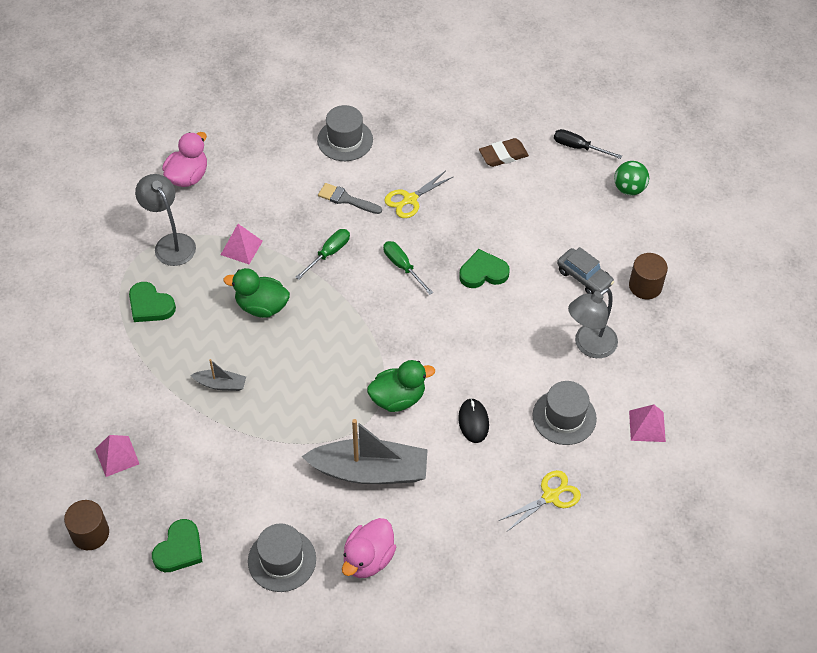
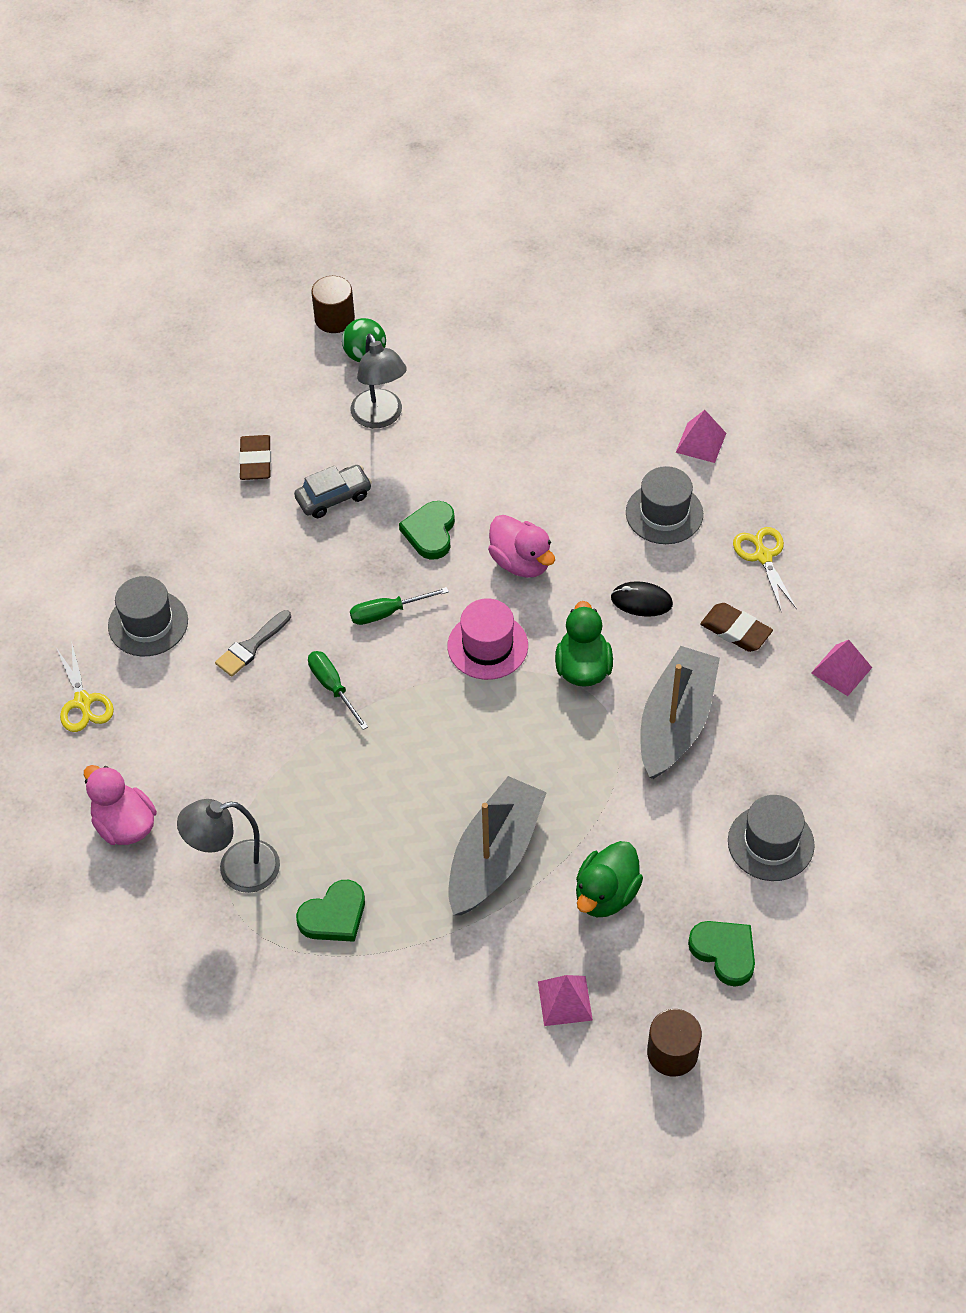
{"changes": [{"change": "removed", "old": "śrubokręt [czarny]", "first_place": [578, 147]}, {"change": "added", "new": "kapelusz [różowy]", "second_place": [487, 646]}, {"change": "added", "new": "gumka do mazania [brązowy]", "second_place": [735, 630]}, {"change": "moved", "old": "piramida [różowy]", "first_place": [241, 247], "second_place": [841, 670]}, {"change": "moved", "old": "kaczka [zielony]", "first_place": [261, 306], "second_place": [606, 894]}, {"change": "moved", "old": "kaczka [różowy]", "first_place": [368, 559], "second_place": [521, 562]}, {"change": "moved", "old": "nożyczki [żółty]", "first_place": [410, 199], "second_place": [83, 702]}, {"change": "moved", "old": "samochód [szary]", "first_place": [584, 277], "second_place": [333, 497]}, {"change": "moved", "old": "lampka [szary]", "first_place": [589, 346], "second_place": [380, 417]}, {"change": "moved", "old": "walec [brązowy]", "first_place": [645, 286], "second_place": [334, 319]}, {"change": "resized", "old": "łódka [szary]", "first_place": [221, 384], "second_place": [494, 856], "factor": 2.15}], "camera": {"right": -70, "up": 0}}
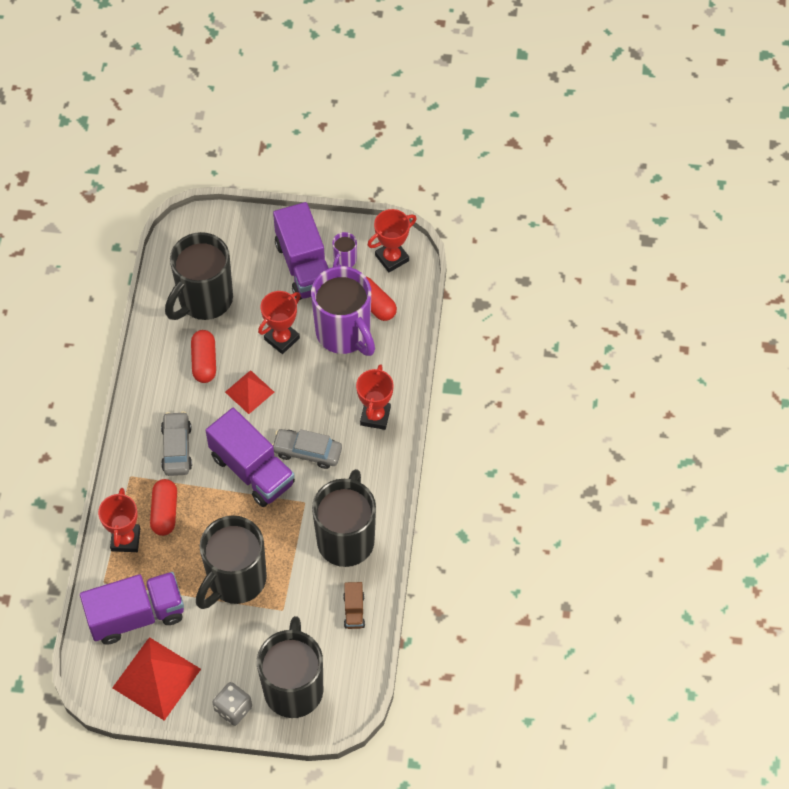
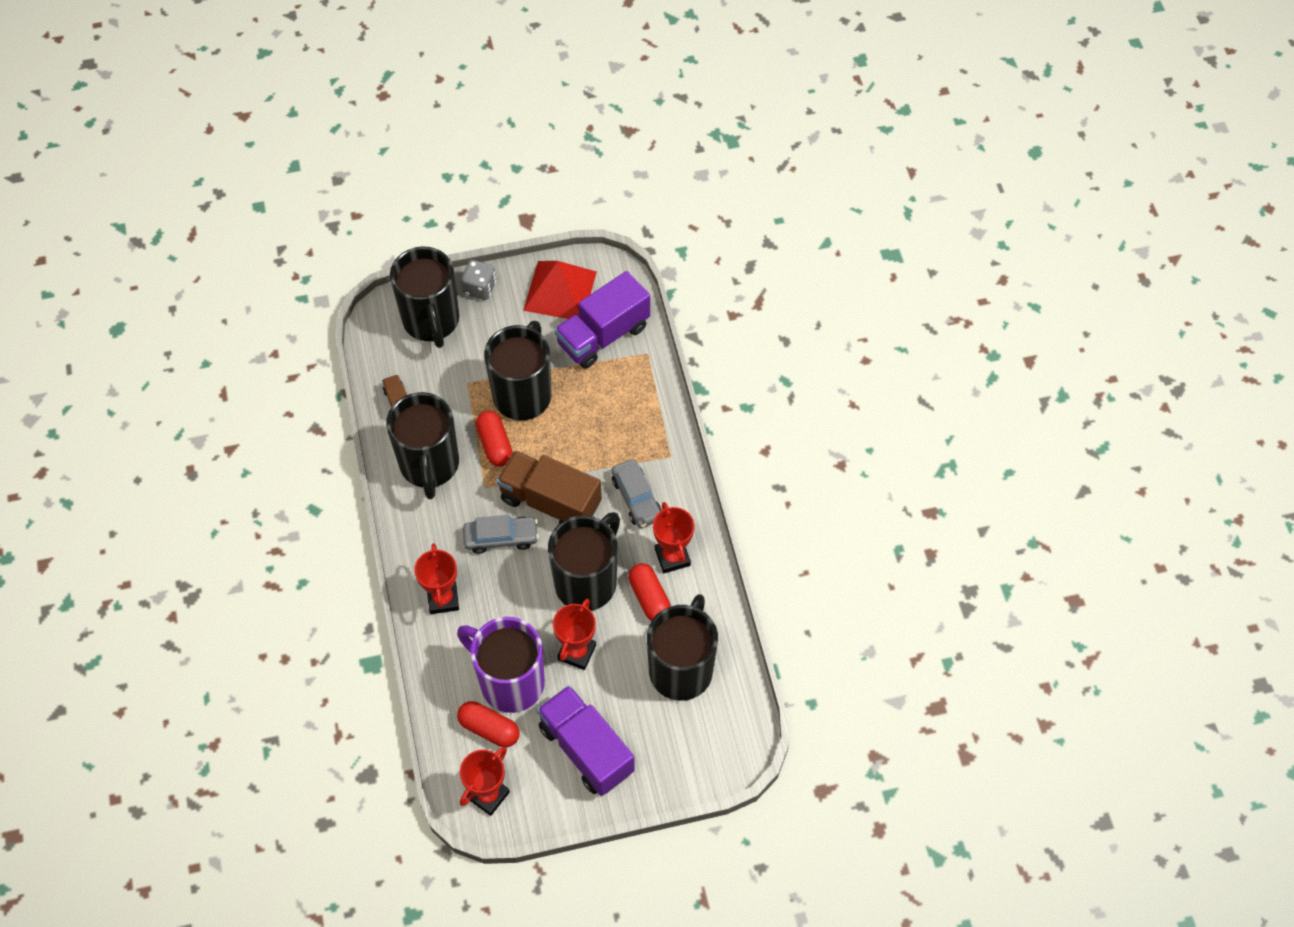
{"changes": [{"change": "removed", "old": "kubek [fioletowy]", "first_place": [344, 260]}, {"change": "moved", "old": "puchar [czerwony]", "first_place": [125, 539], "second_place": [672, 557]}, {"change": "moved", "old": "kapsułka [czerwony]", "first_place": [164, 512], "second_place": [495, 444]}, {"change": "replaced", "old": "piramida [czerwony]", "new": "kubek [czarny]", "first_place": [249, 392], "second_place": [587, 581]}, {"change": "recoloured", "old": "ciężarówka [fioletowy]", "new": "ciężarówka [brązowy]", "first_place": [252, 470], "second_place": [550, 501]}], "camera": {"right": 160, "up": 0}}
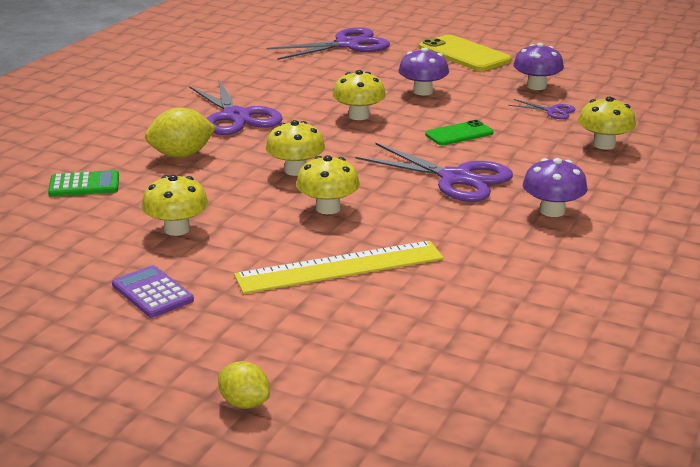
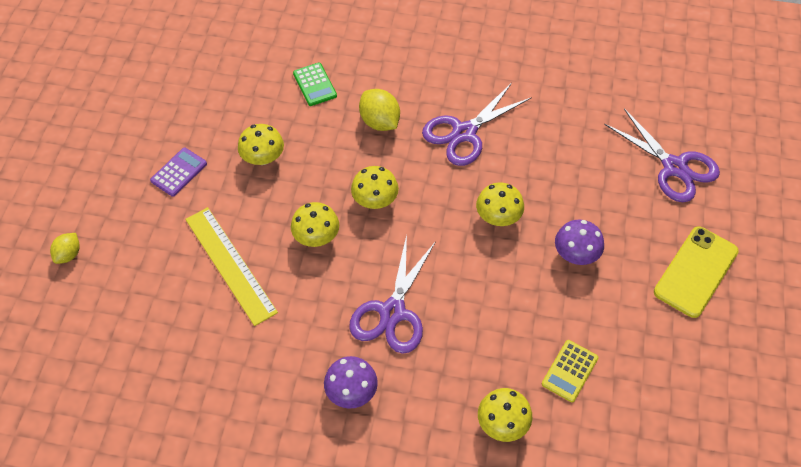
{"changes": [{"change": "removed", "old": "telefon [zielony]", "first_place": [459, 134]}, {"change": "removed", "old": "grzyb [fioletowy]", "first_place": [536, 86]}, {"change": "replaced", "old": "nożyczki [fioletowy]", "new": "kalkulator [żółty]", "first_place": [552, 111], "second_place": [569, 371]}], "camera": {"right": 75, "up": 30}}
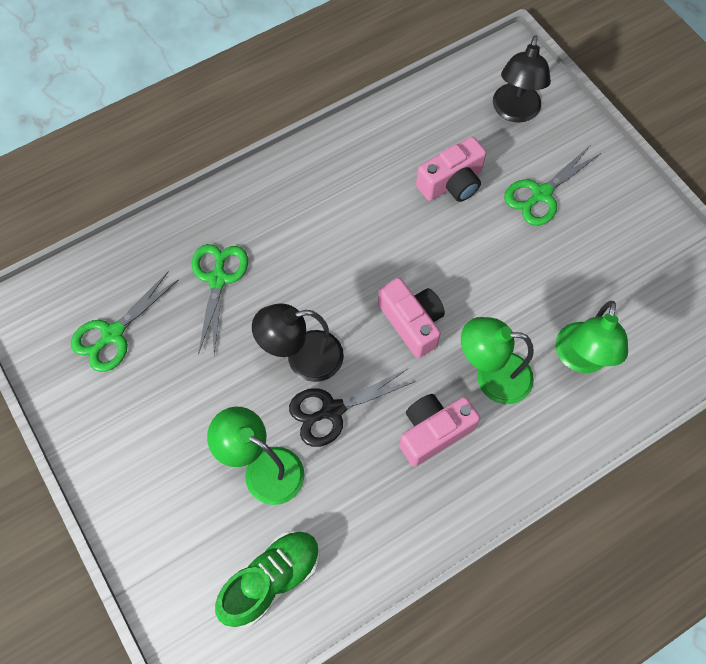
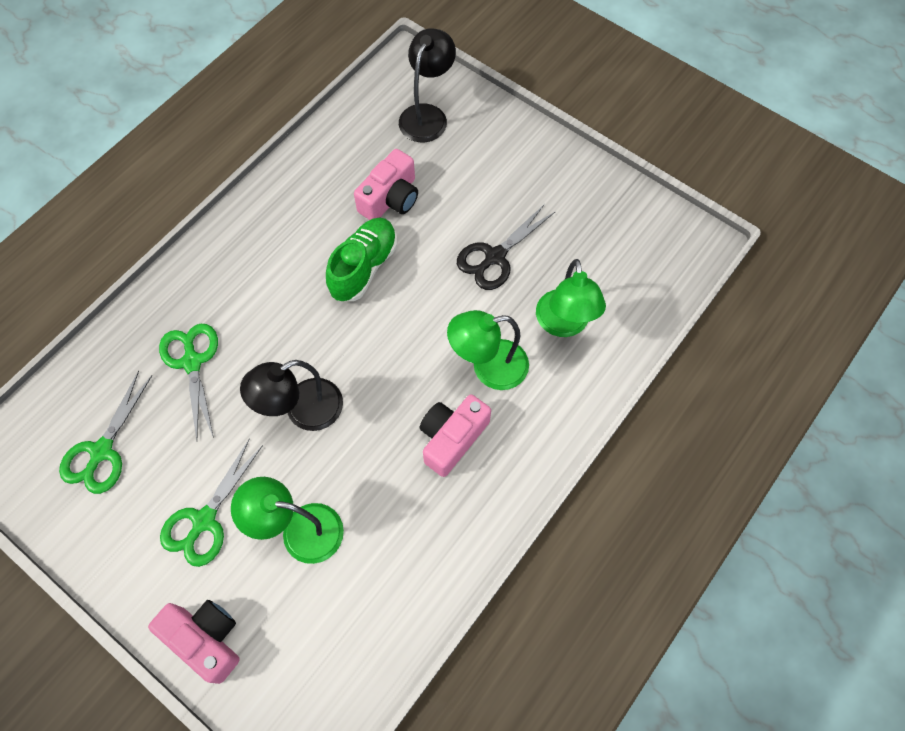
{"changes": [{"change": "moved", "old": "but [zielony]", "first_place": [272, 580], "second_place": [364, 267]}, {"change": "moved", "old": "nożyczki [czarny]", "first_place": [332, 410], "second_place": [495, 257]}, {"change": "moved", "old": "aparat fotograficzny [różowy]", "first_place": [412, 322], "second_place": [206, 639]}, {"change": "moved", "old": "nożyczki [zielony]", "first_place": [541, 194], "second_place": [204, 520]}, {"change": "turned", "old": "lampka [czarny]", "first_place": [514, 112], "second_place": [427, 115], "degrees": -150}], "camera": {"right": -20, "up": 0}}
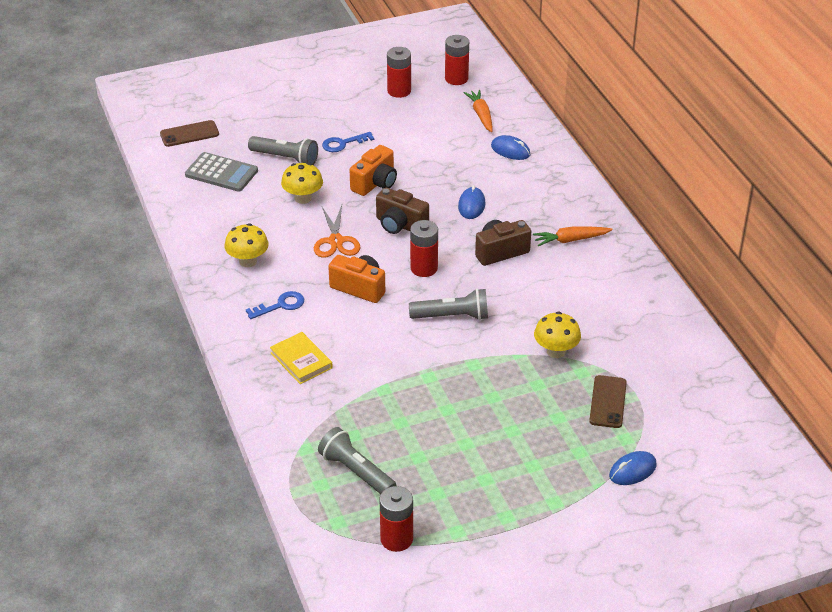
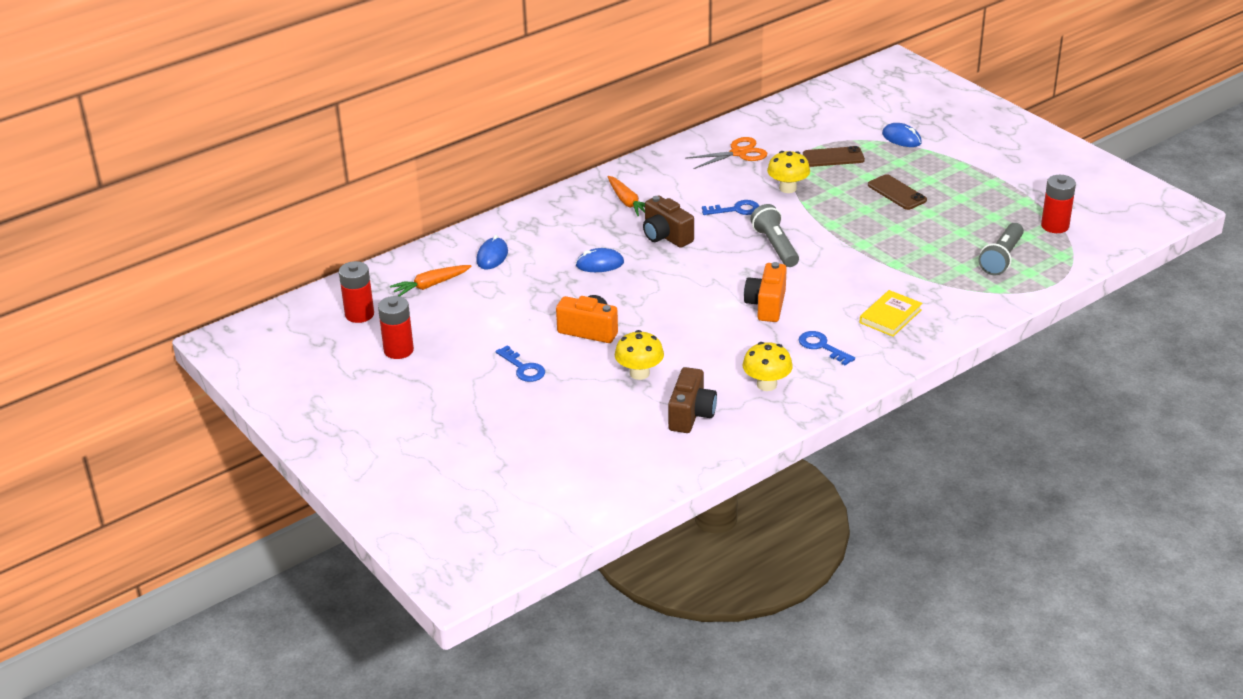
{"changes": [{"change": "removed", "old": "kalkulator [szary]", "first_place": [221, 173]}, {"change": "removed", "old": "latarka [szary]", "first_place": [285, 158]}, {"change": "removed", "old": "bateria [czerwony]", "first_place": [424, 268]}, {"change": "added", "new": "klucz [niebieski]", "second_place": [736, 210]}, {"change": "moved", "old": "telefon [brązowy]", "first_place": [189, 134], "second_place": [897, 193]}, {"change": "moved", "old": "nożyczki [pomarańczowy]", "first_place": [336, 241], "second_place": [739, 153]}, {"change": "moved", "old": "aparat fotograficzny [brązowy]", "first_place": [400, 225], "second_place": [691, 414]}], "camera": {"right": -105, "up": -5}}
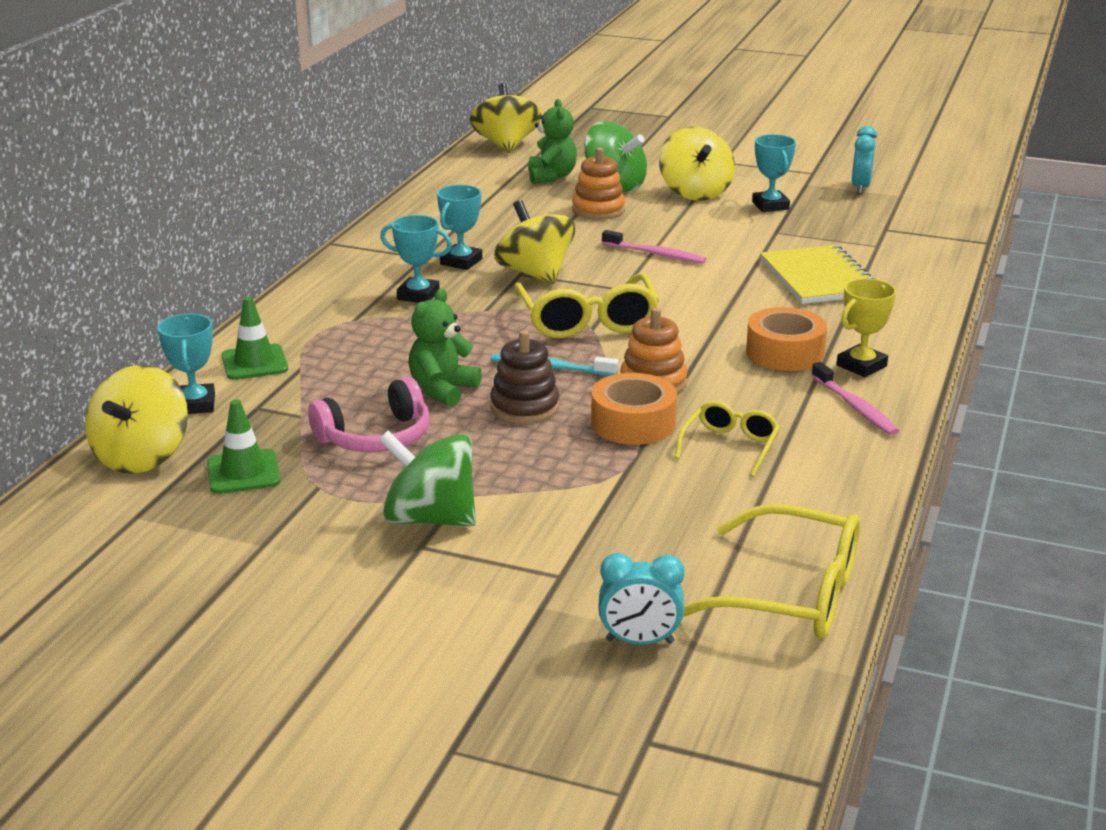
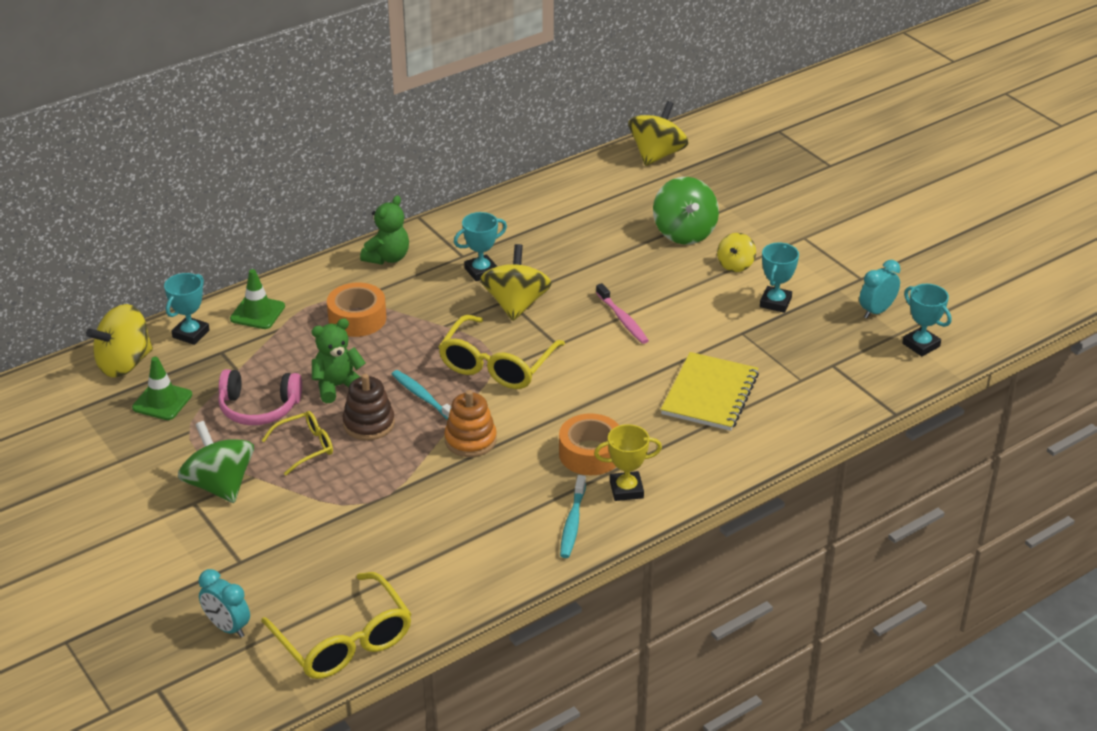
{"changes": [{"change": "removed", "old": "zabawka nakładanka [pomarańczowy]", "first_place": [598, 210]}, {"change": "moved", "old": "puchar [turkusowy]", "first_place": [418, 295], "second_place": [921, 345]}, {"change": "moved", "old": "miś [zielony]", "first_place": [551, 176], "second_place": [387, 258]}, {"change": "moved", "old": "taśma klejąca [pomarańczowy]", "first_place": [633, 423], "second_place": [357, 318]}, {"change": "moved", "old": "okulary [żółty]", "first_place": [730, 446], "second_place": [305, 447]}, {"change": "recoloured", "old": "szczoteczka do zębów [różowy]", "new": "szczoteczka do zębów [turkusowy]", "first_place": [855, 407], "second_place": [572, 523]}, {"change": "resized", "old": "bączek [żółty]", "first_place": [695, 193], "second_place": [735, 265], "factor": 0.57}], "camera": {"right": 35, "up": 10}}
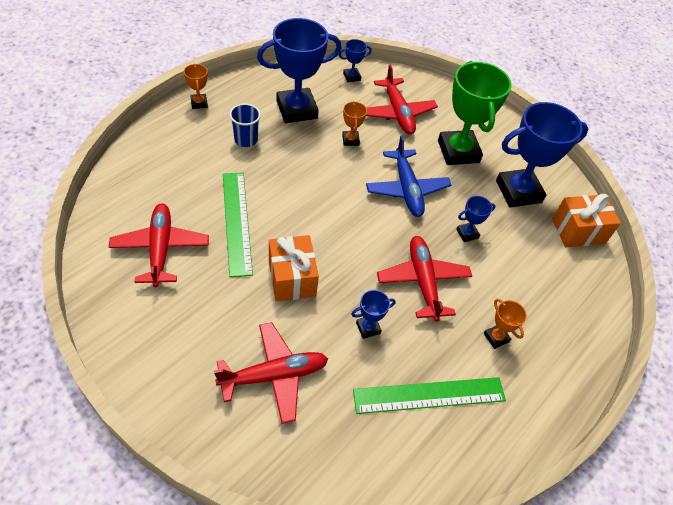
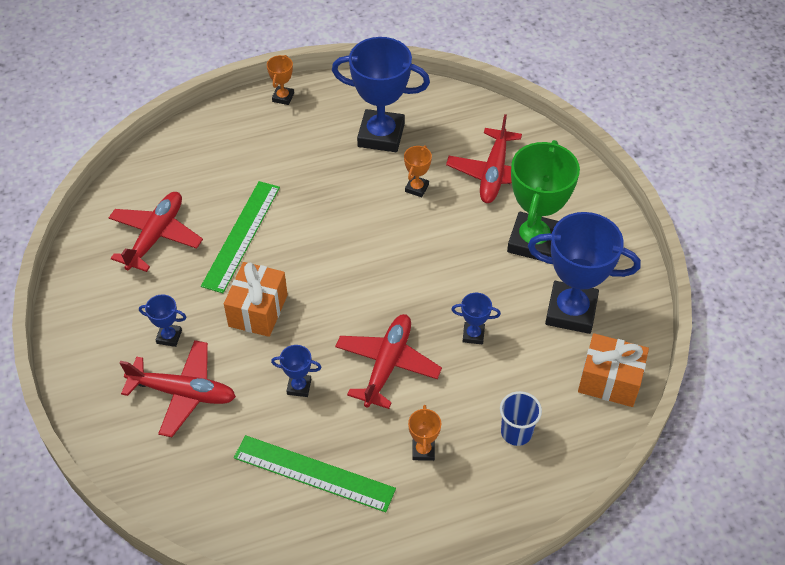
{"changes": [{"change": "removed", "old": "samolot [niebieski]", "first_place": [407, 189]}, {"change": "moved", "old": "szklanka [niebieski]", "first_place": [246, 140], "second_place": [516, 432]}, {"change": "moved", "old": "puchar [niebieski]", "first_place": [351, 77], "second_place": [169, 337]}], "camera": {"right": 35, "up": 0}}
